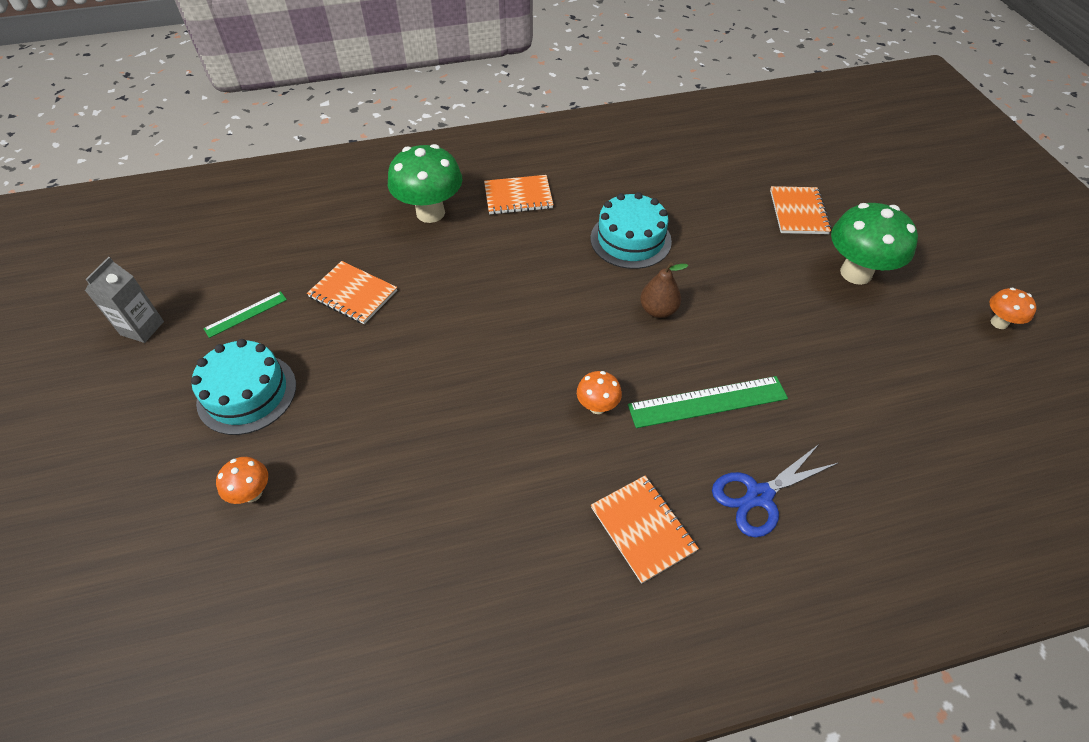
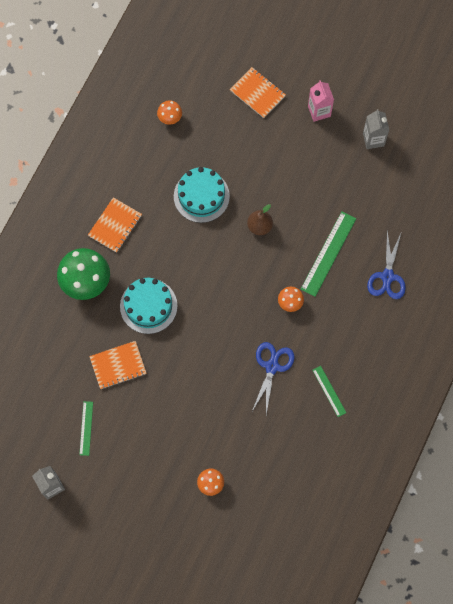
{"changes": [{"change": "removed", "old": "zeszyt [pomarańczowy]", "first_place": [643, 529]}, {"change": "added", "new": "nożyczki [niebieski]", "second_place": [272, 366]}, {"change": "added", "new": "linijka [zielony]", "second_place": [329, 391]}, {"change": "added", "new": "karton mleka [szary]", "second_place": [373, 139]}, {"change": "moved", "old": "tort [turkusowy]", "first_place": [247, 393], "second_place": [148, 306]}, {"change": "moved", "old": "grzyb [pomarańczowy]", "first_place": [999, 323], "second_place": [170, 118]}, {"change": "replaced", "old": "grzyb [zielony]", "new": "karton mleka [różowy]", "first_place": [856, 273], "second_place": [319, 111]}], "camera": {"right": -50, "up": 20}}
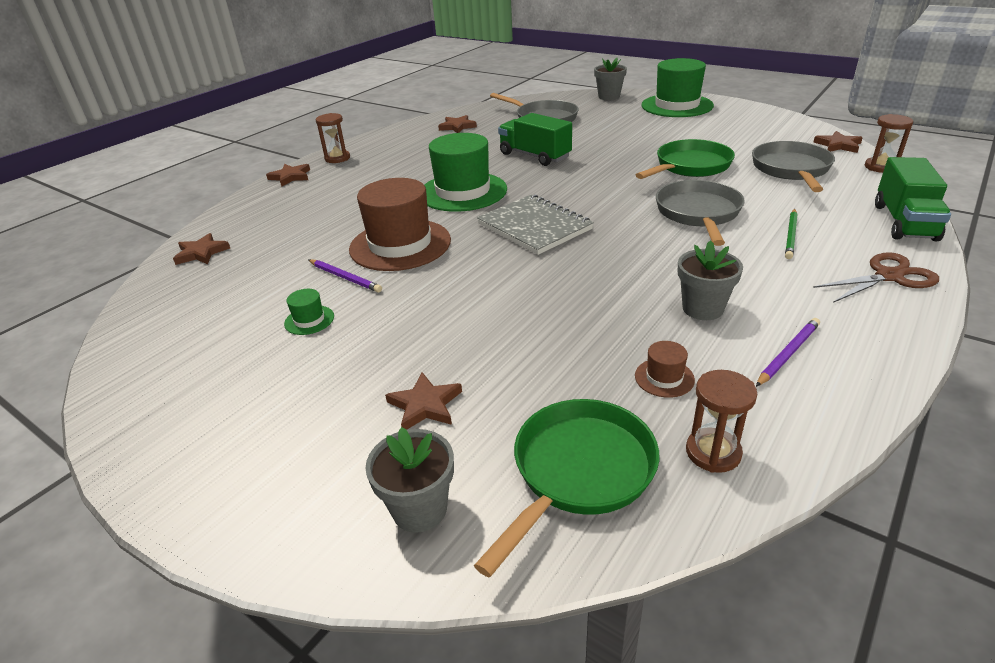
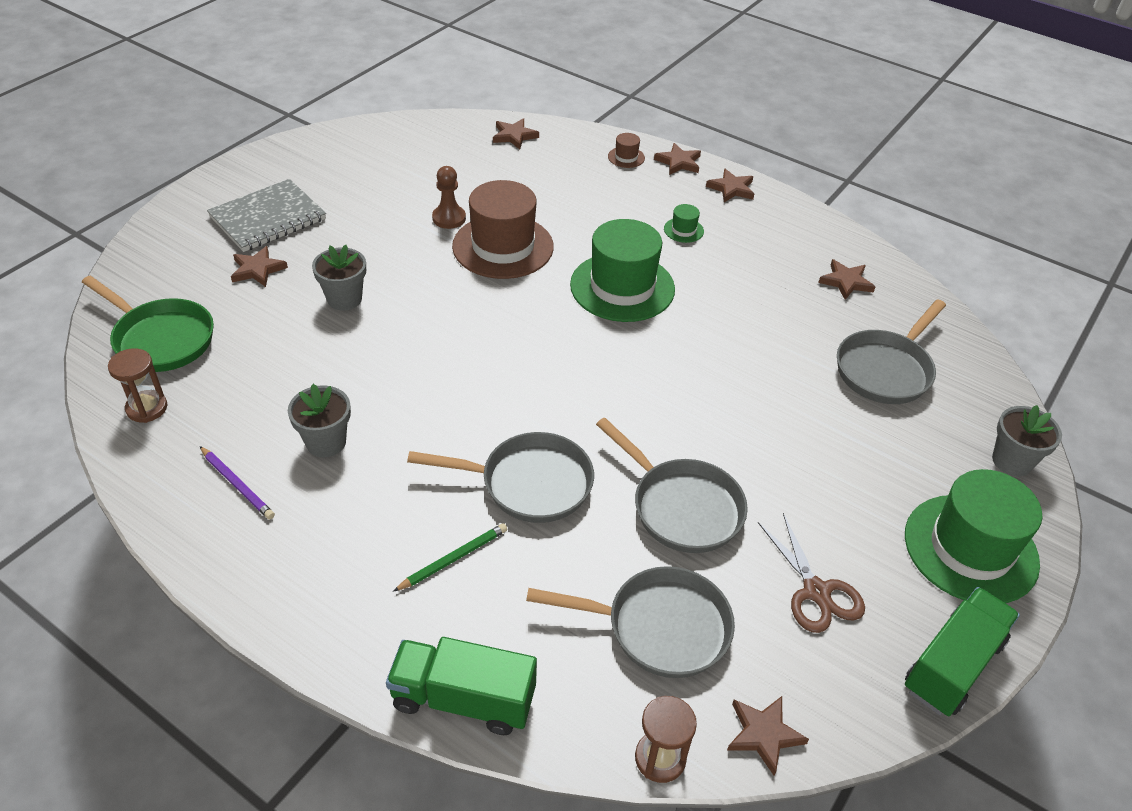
{"changes": [{"change": "moved", "old": "kapelusz [zielony]", "first_place": [309, 320], "second_place": [683, 230]}, {"change": "moved", "old": "doniczka [szary]", "first_place": [419, 509], "second_place": [344, 299]}, {"change": "moved", "old": "zeszyt [szary]", "first_place": [534, 227], "second_place": [268, 218]}, {"change": "moved", "old": "ciężarówka [zielony]", "first_place": [534, 156], "second_place": [952, 665]}, {"change": "moved", "old": "kapelusz [brązowy]", "first_place": [664, 378], "second_place": [626, 157]}, {"change": "moved", "old": "nożyczki [brązowy]", "first_place": [888, 276], "second_place": [816, 591]}, {"change": "replaced", "old": "ołówek [fioletowy]", "new": "pionek [brązowy]", "first_place": [345, 277], "second_place": [449, 218]}, {"change": "replaced", "old": "klepsydra [brązowy]", "new": "gwiazda [brązowy]", "first_place": [337, 158], "second_place": [731, 188]}, {"change": "recoloured", "old": "patelnia [zielony]", "new": "patelnia [szary]", "first_place": [690, 166], "second_place": [681, 507]}, {"change": "turned", "old": "ołówek [zielony]", "first_place": [791, 235], "second_place": [453, 558], "degrees": 120}], "camera": {"right": 85, "up": 10}}
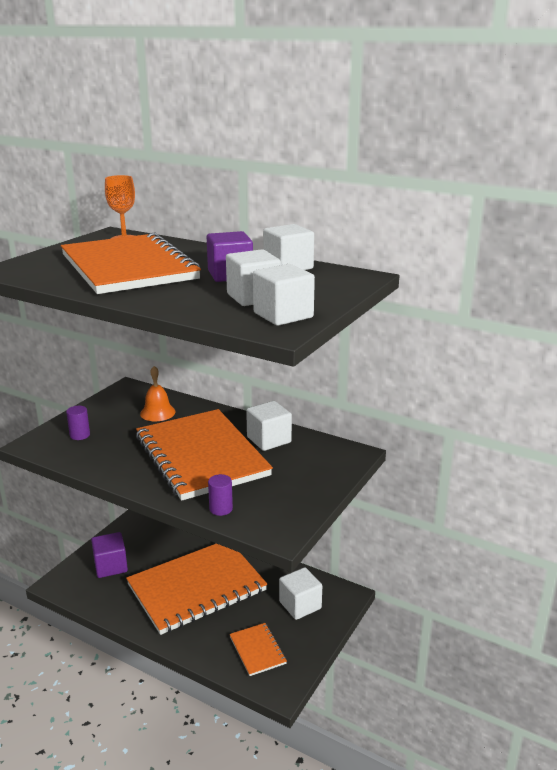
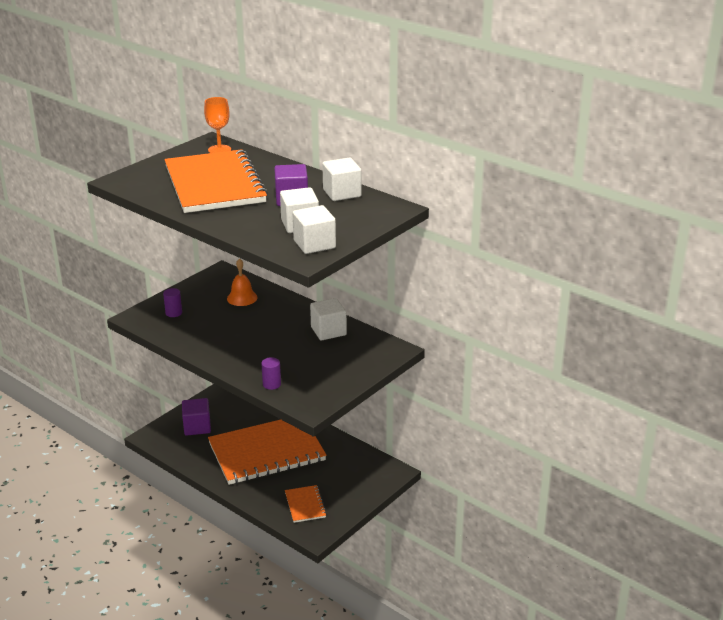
{"changes": [{"change": "removed", "old": "zeszyt [pomarańczowy]", "first_place": [201, 456]}, {"change": "removed", "old": "sześcian [biały]", "first_place": [300, 605]}], "camera": {"right": 10, "up": 5}}
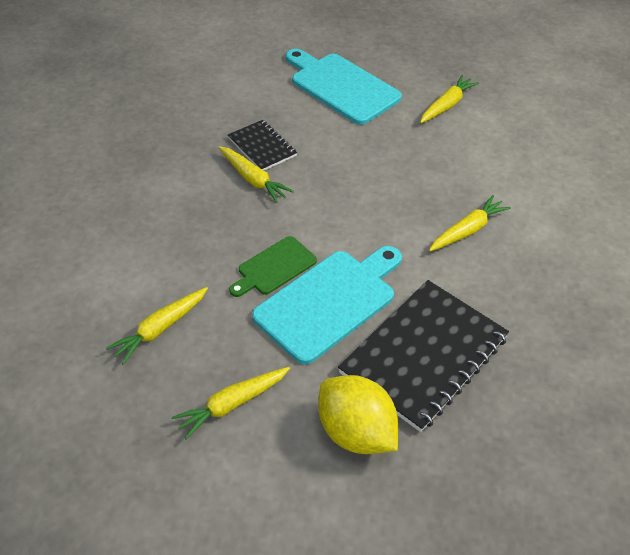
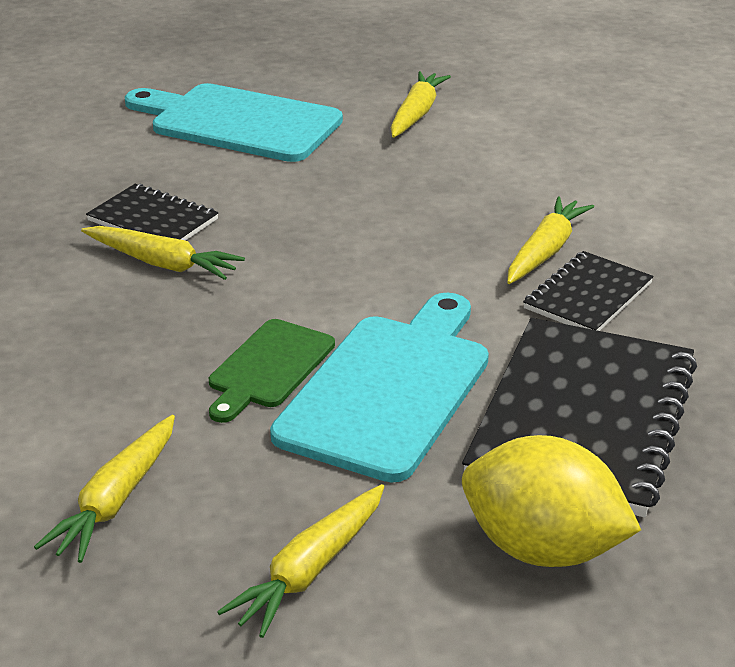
{"changes": [{"change": "added", "new": "zeszyt [czarny]", "second_place": [587, 296]}], "camera": {"right": -20, "up": -15}}
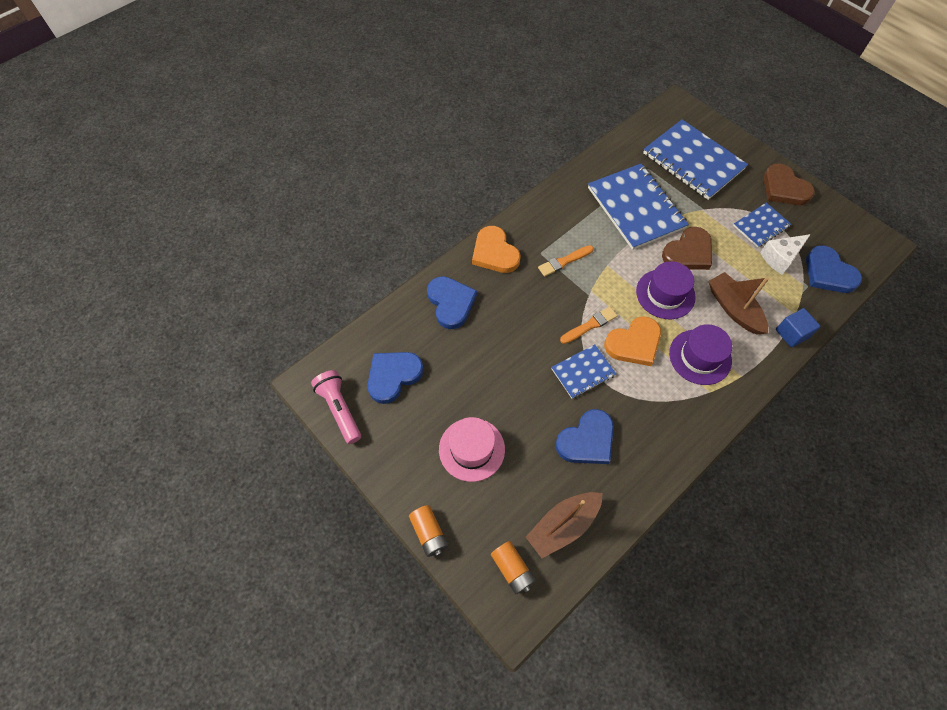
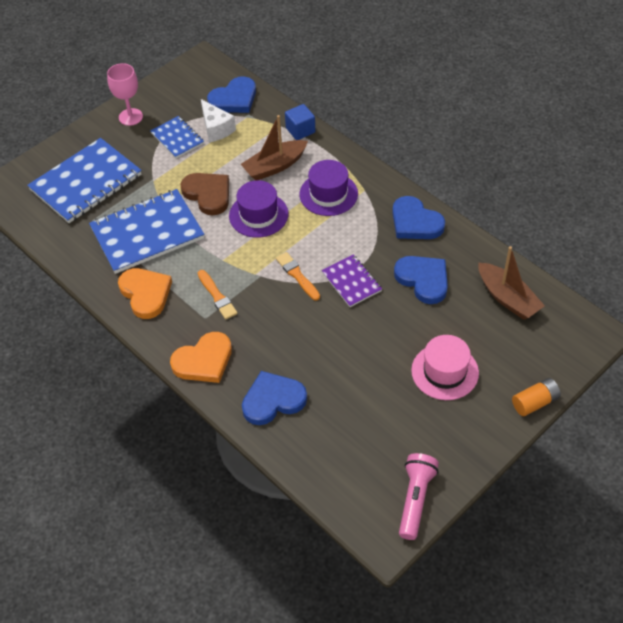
{"changes": [{"change": "removed", "old": "bateria [pomarańczowy]", "first_place": [512, 569]}, {"change": "moved", "old": "serce [niebieski]", "first_place": [393, 376], "second_place": [415, 222]}, {"change": "moved", "old": "serce [pomarańczowy]", "first_place": [634, 343], "second_place": [145, 294]}, {"change": "replaced", "old": "serce [brązowy]", "new": "kielich [różowy]", "first_place": [784, 188], "second_place": [130, 117]}, {"change": "recoloured", "old": "zeszyt [niebieski]", "new": "zeszyt [fioletowy]", "first_place": [583, 372], "second_place": [351, 282]}, {"change": "turned", "old": "latarka [różowy]", "first_place": [339, 409], "second_place": [415, 499], "degrees": 135}], "camera": {"right": -90, "up": -10}}
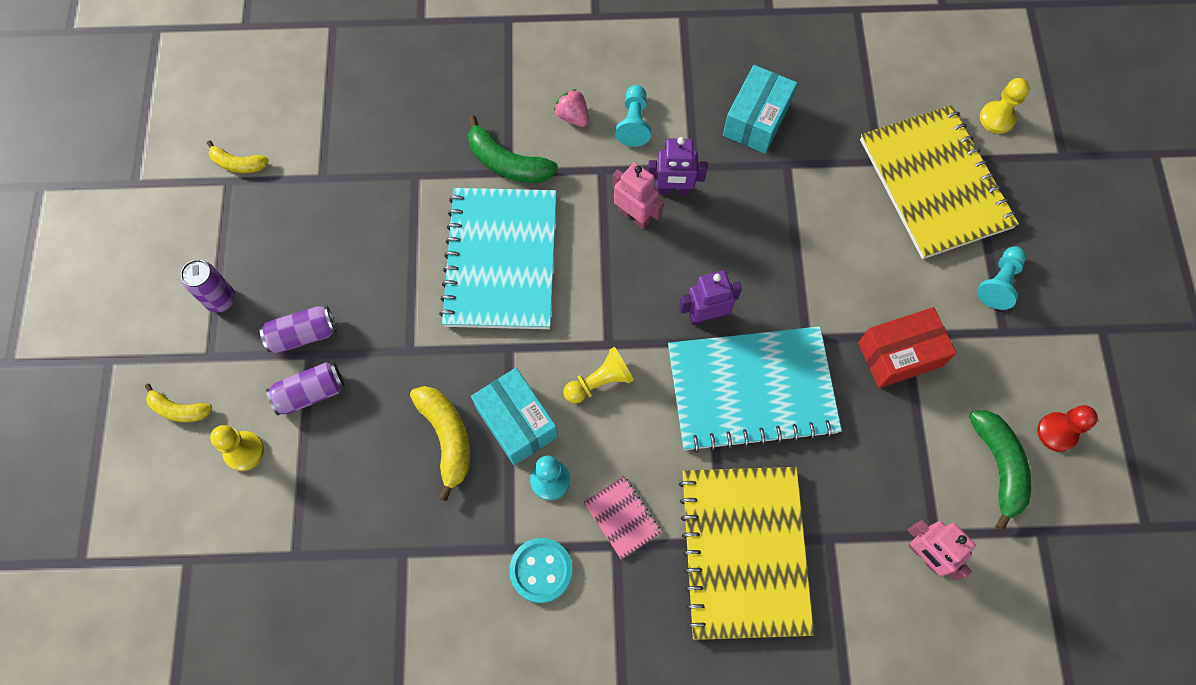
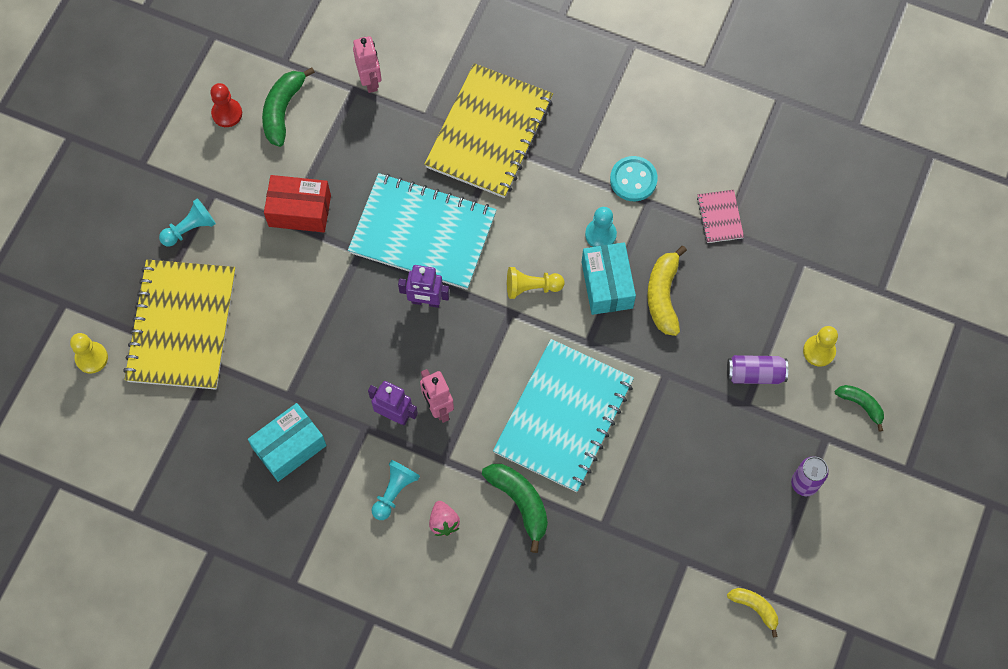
{"changes": [{"change": "removed", "old": "puszka [fioletowy]", "first_place": [302, 335]}, {"change": "moved", "old": "zeszyt [różowy]", "first_place": [622, 517], "second_place": [720, 217]}, {"change": "recoloured", "old": "banan [żółty]", "new": "banan [zielony]", "first_place": [179, 409], "second_place": [861, 405]}], "camera": {"right": -155, "up": 0}}
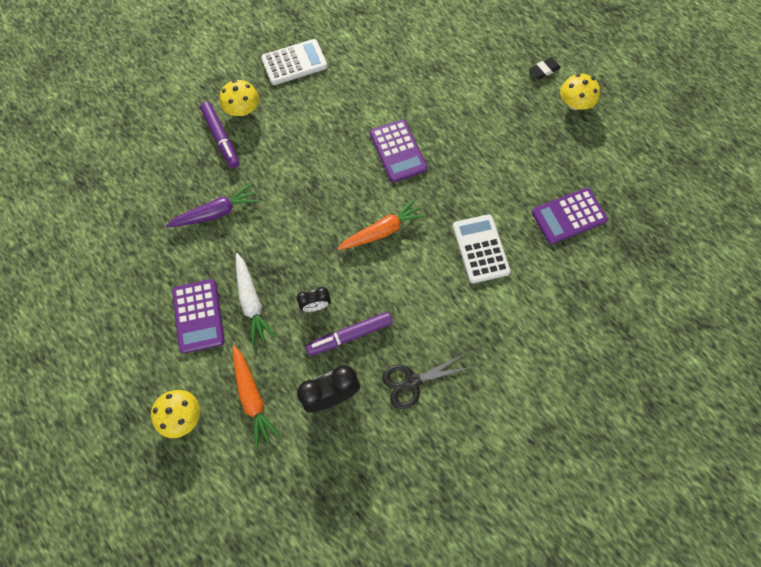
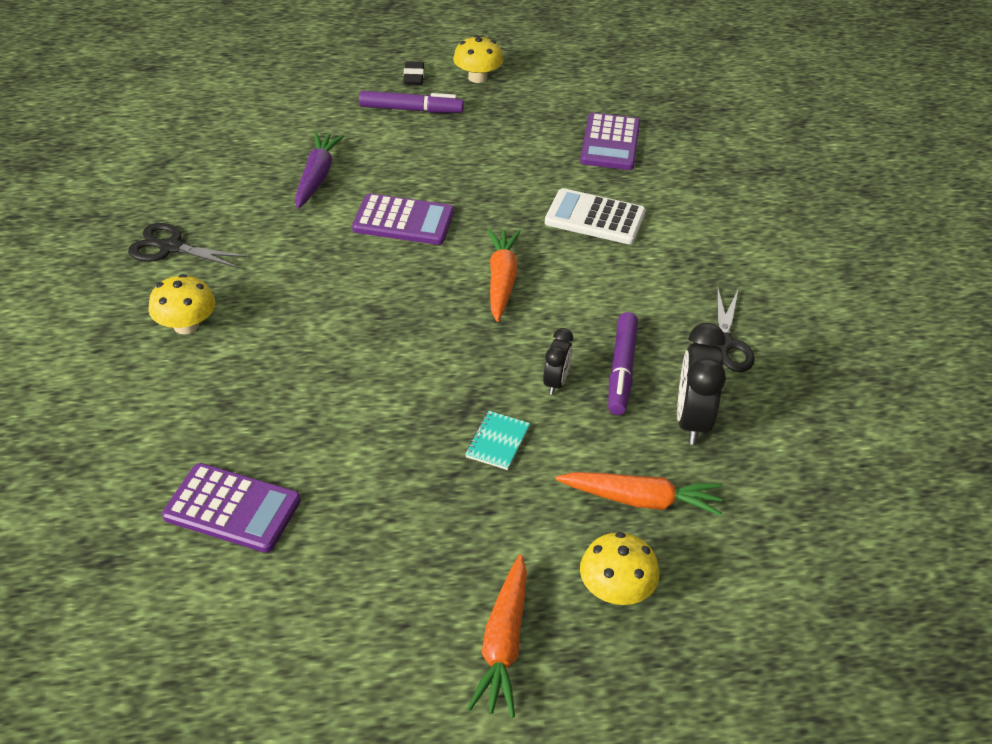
{"changes": [{"change": "added", "new": "marchewka [pomarańczowy]", "second_place": [503, 643]}, {"change": "moved", "old": "marchewka [fioletowy]", "first_place": [216, 212], "second_place": [316, 177]}, {"change": "moved", "old": "kalkulator [fioletowy]", "first_place": [198, 316], "second_place": [232, 508]}, {"change": "moved", "old": "flamaster [fioletowy]", "first_place": [221, 138], "second_place": [411, 109]}, {"change": "replaced", "old": "marchewka [biały]", "new": "zeszyt [turkusowy]", "first_place": [252, 301], "second_place": [497, 442]}, {"change": "replaced", "old": "kalkulator [biały]", "new": "nożyczki [czarny]", "first_place": [294, 63], "second_place": [170, 247]}], "camera": {"right": -60, "up": -25}}
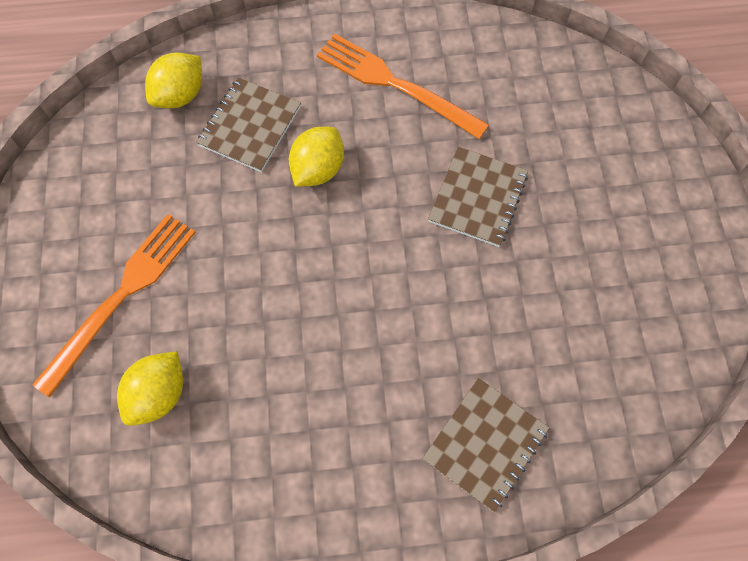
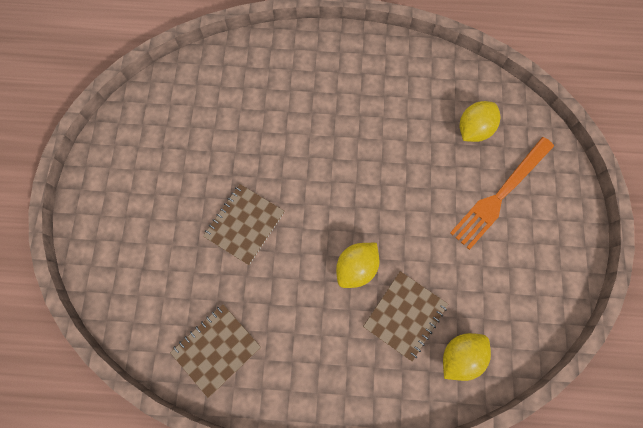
{"changes": [{"change": "removed", "old": "widelec [pomarańczowy]", "first_place": [395, 84]}, {"change": "moved", "old": "zeszyt [brązowy]", "first_place": [485, 444], "second_place": [216, 349]}], "camera": {"right": -170, "up": 5}}
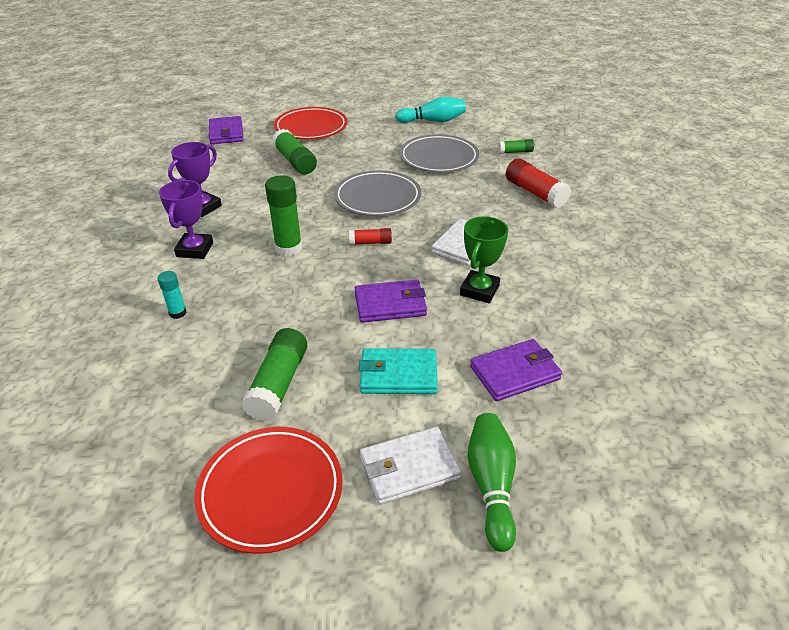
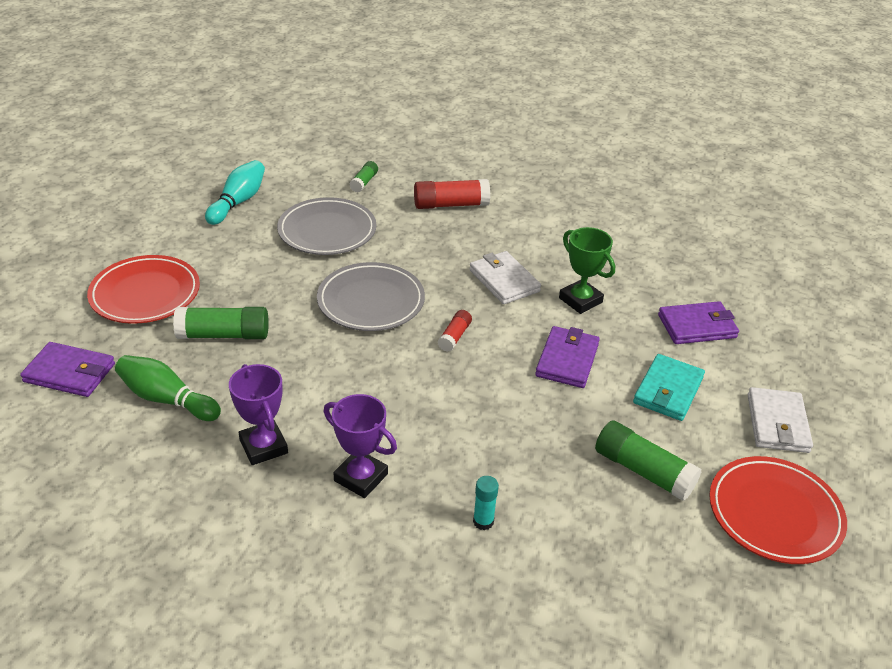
{"changes": [{"change": "removed", "old": "klej w sztyfcie [zielony]", "first_place": [288, 248]}, {"change": "moved", "old": "kręgiel [zielony]", "first_place": [491, 485], "second_place": [167, 399]}, {"change": "turned", "old": "portfel [fioletowy]", "first_place": [515, 373], "second_place": [697, 326], "degrees": 75}], "camera": {"right": -65, "up": 0}}
